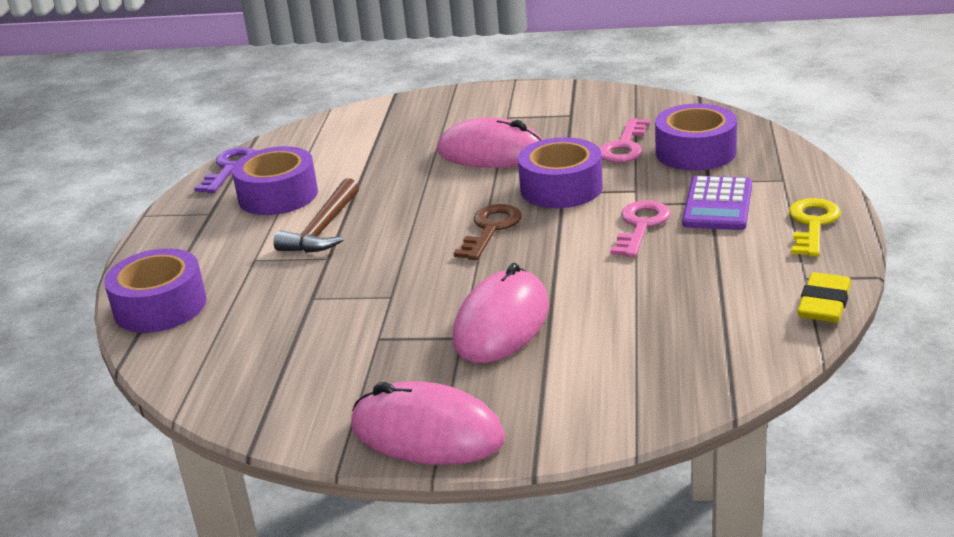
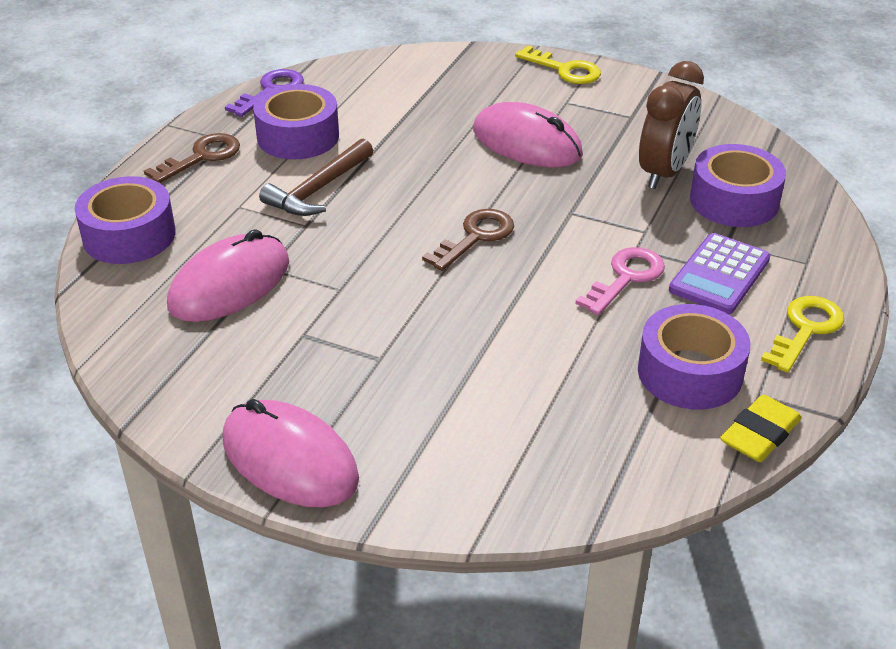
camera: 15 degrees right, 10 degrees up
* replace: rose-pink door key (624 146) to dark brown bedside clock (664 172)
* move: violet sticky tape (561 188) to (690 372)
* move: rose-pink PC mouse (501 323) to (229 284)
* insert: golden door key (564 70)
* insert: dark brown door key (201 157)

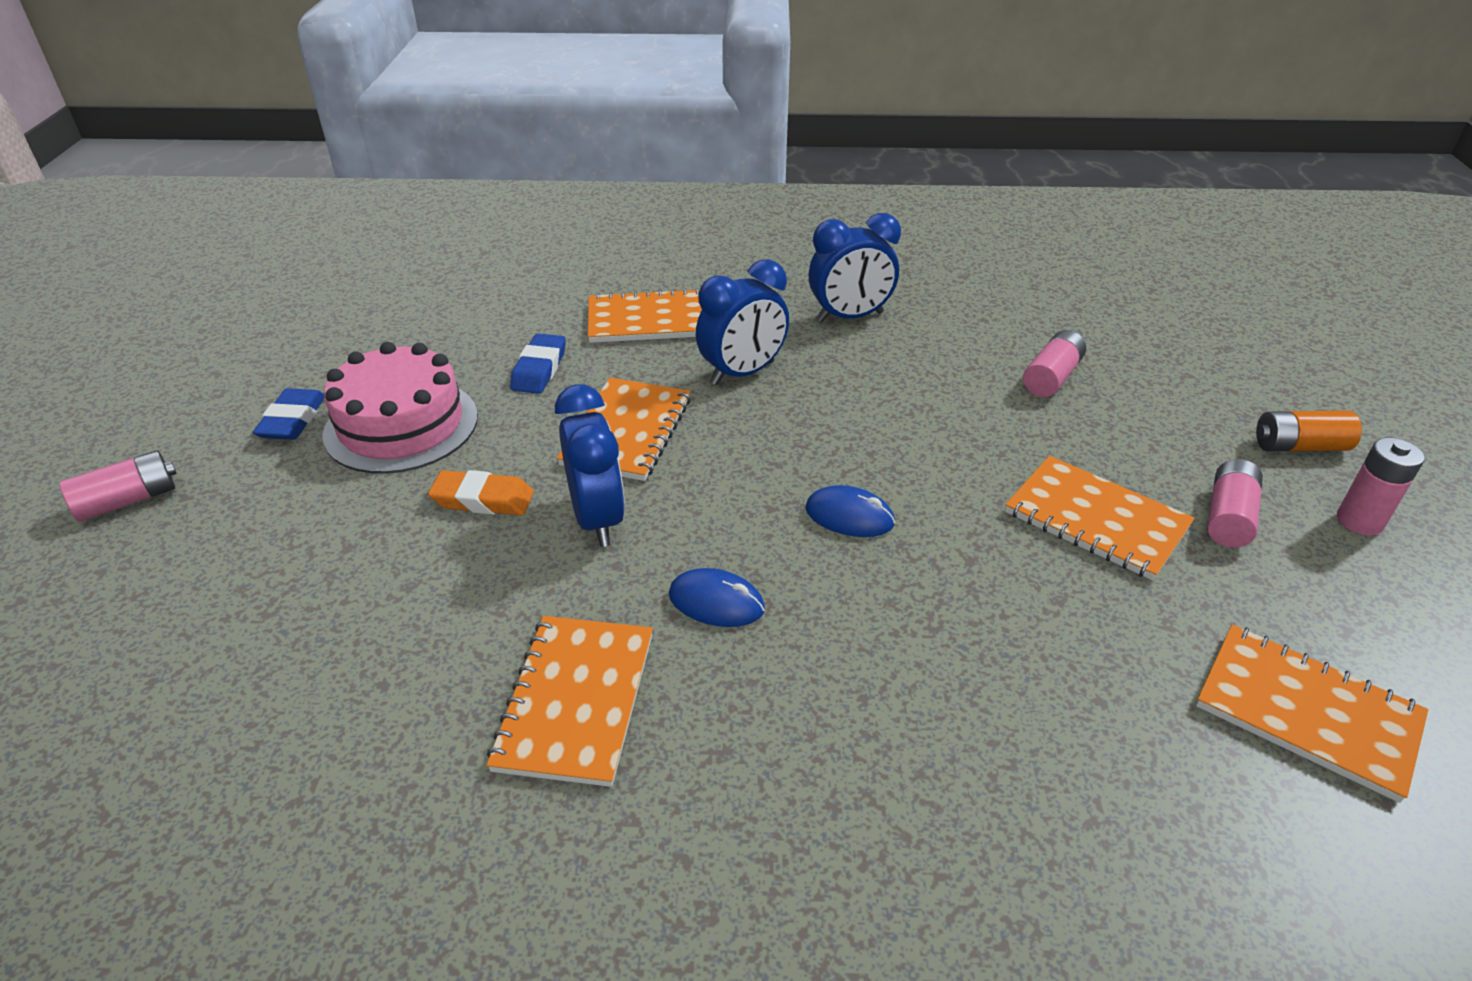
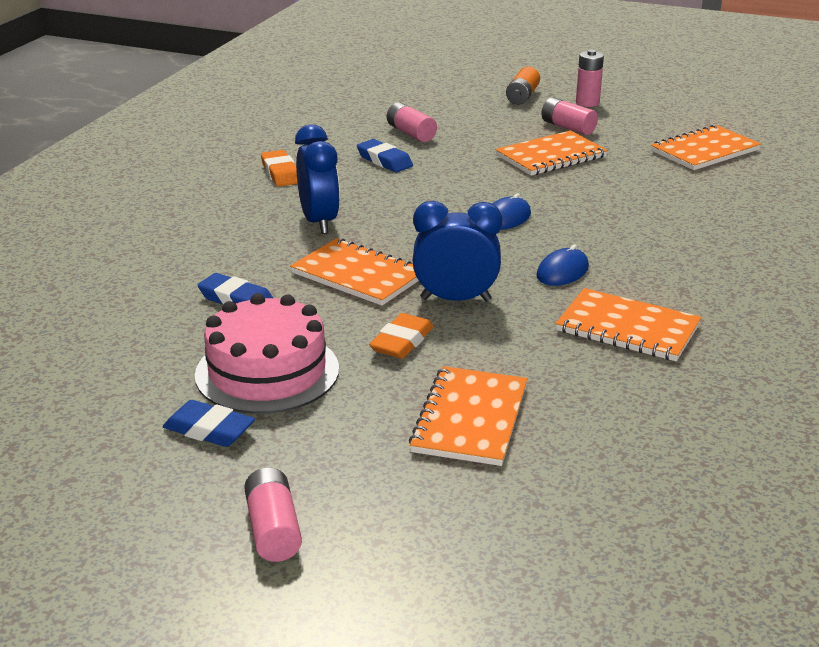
camera: 70 degrees left, 10 degrees down
* replace: cobalt bedside clock (850 317) to orange-coloured pencil eraser (281 173)
* move: orange-coloured notebook (649 320) to (470 419)
* insert: cobalt pencil eraser (384 161)

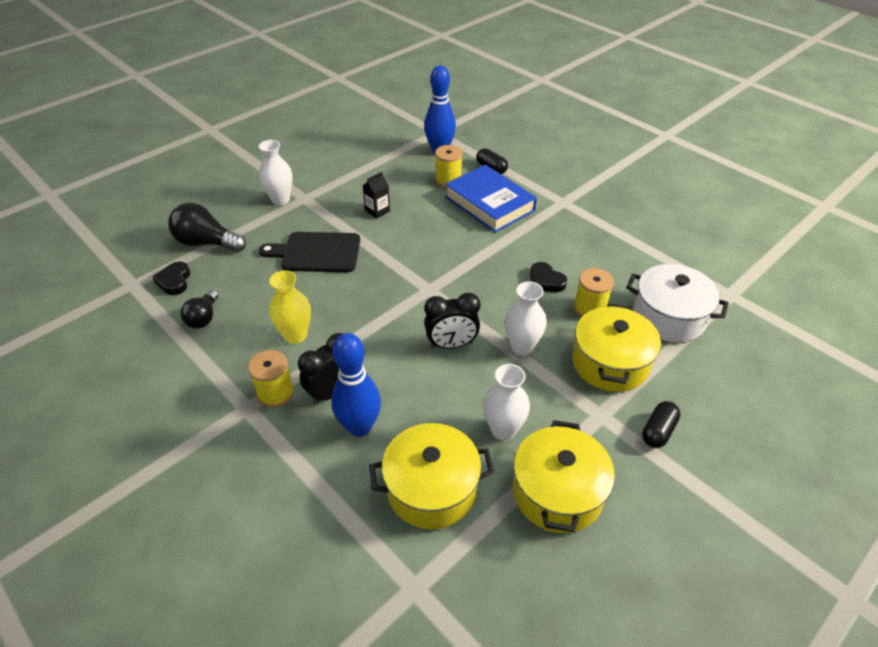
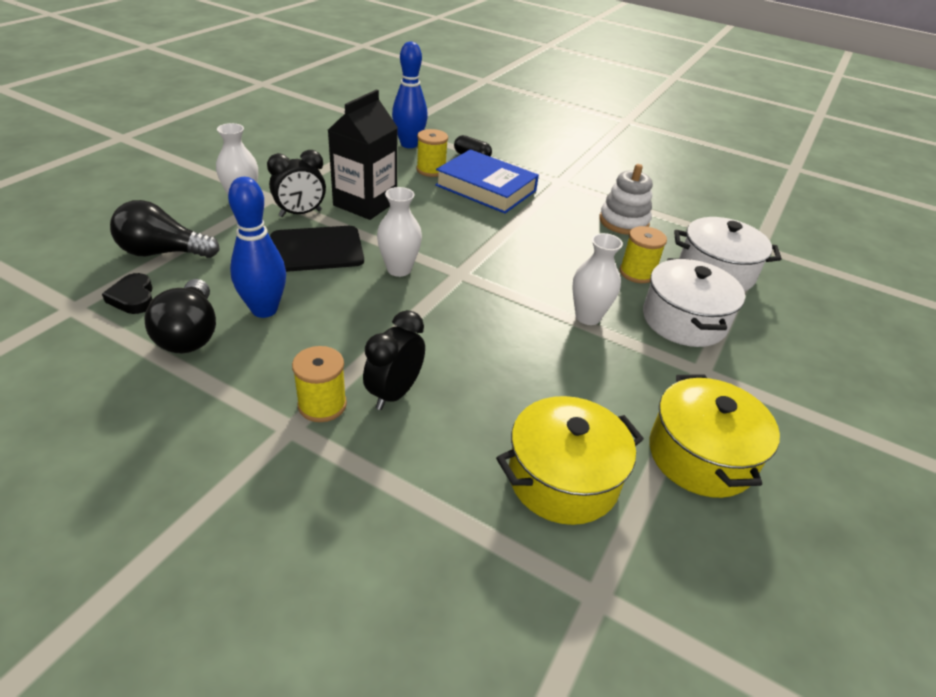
camera: 20 degrees left, 5 degrees down
* resize: black carton (377 211) = (365 203) x2.18
* delete: black heart shape (545 281)
* delete: golden tall vase (295 335)
* resize: black light bulb (204 317) = (190 334) x1.57
* move: black bedside clock (451 344) to (300 213)
* recolor: golden cooking pot (610 363) to snow-white cooking pot (684 320)
* move: cobalt bowling pin (360 427) to (264 310)
* move: snow-white tall vase (503 430) to (399 269)
* delete: black capsule (658 431)
* insert: snow-white stacking rings (623 222)

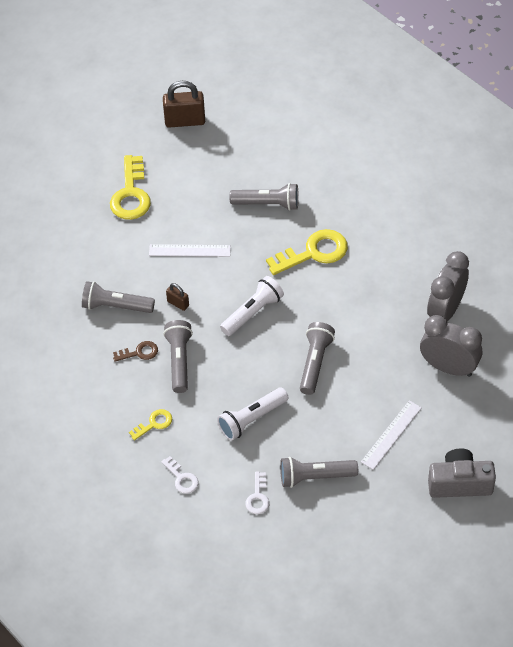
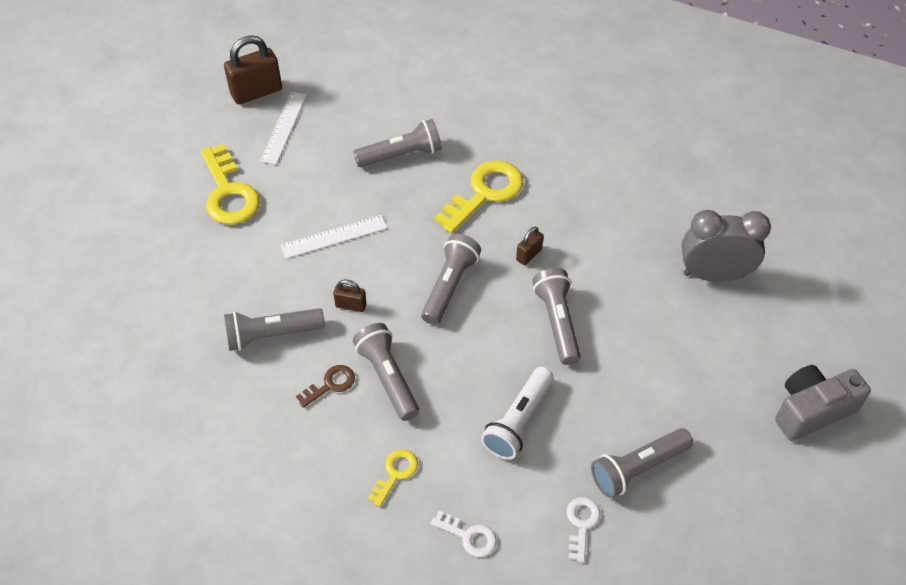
camera: 25 degrees left, 0 degrees up
* delete: gray bedside clock (445 311)
* recolor: snow-white torch (253 312) to gray torch (449 286)
* move: snow-white measuring stick (391 434) to (283 127)
* rotate: snow-white door key (258 497) = (581 524) 150 degrees counterclockwise
* insert: dark brown lock (529 255)

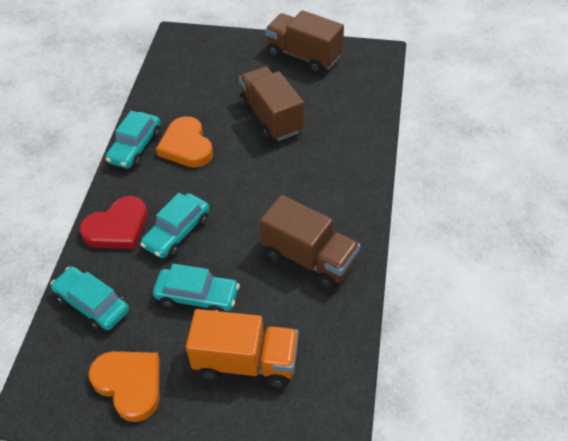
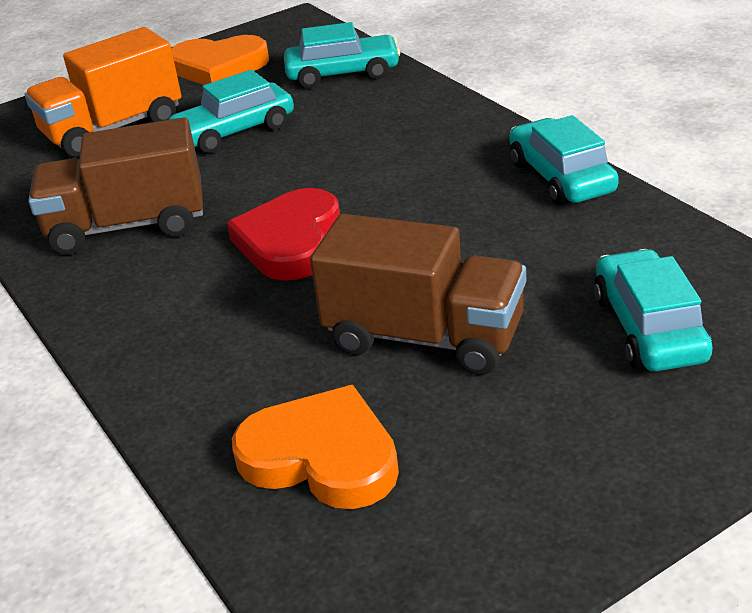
camera: 140 degrees right, 15 degrees down
* delete: dark brown truck (303 56)
* move: orange-coloured heart shape (186 146) to (321 456)
* move: aqua toy car (177 232) to (649 328)
* move: crimson heart shape (117 228) to (290 241)

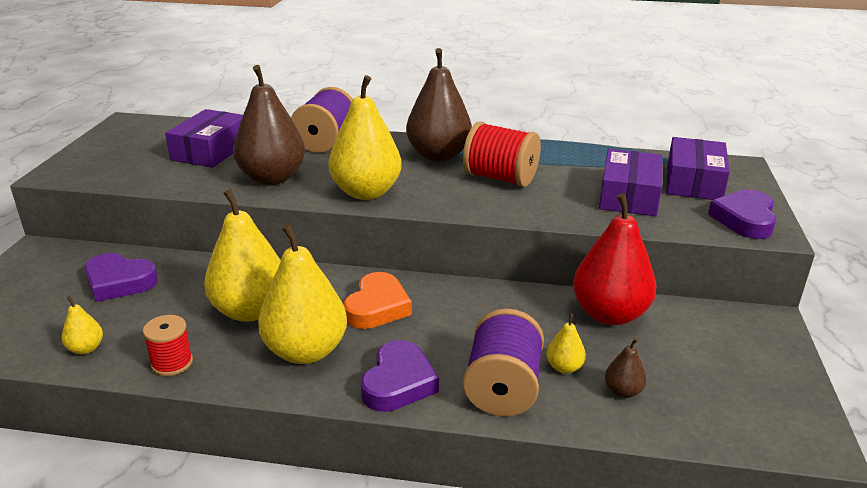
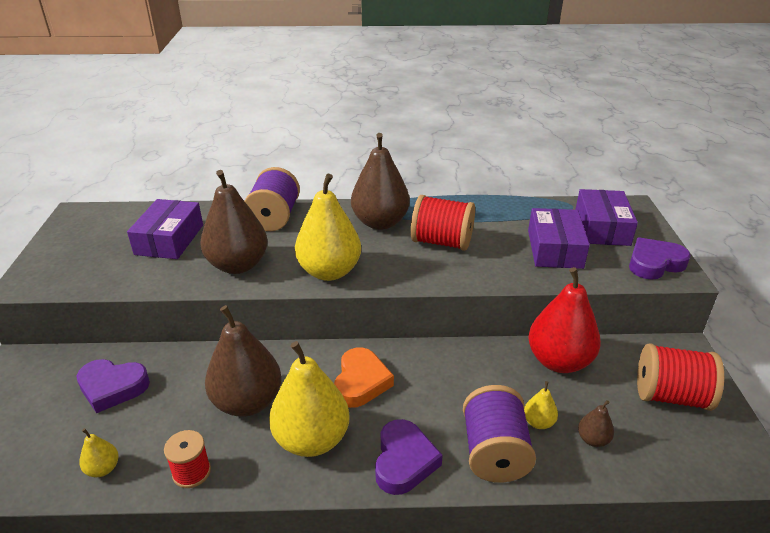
camera: 10 degrees left, 5 degrees up
* recolor: golden toy pear (250 310) to dark brown toy pear (247 402)
* rotate: violet heart shape (744 219) = (654 263) 60 degrees clockwise
* insert: crimson reel of thread (670 396)

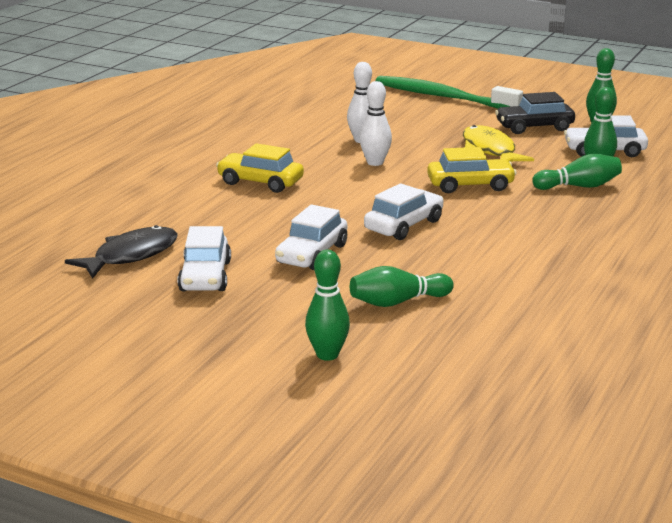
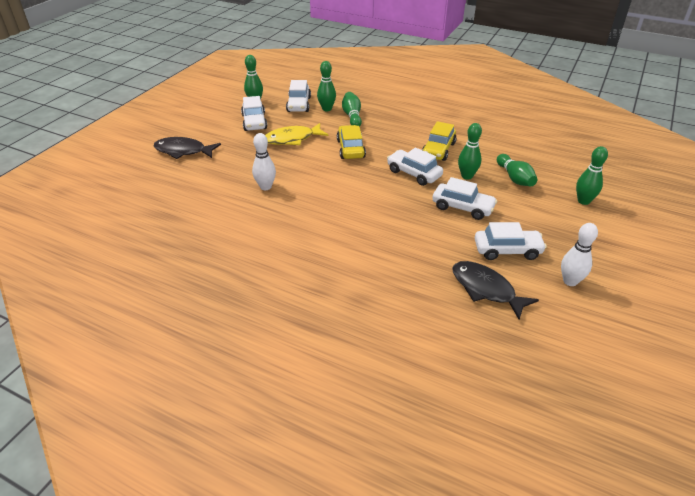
camera: 90 degrees left, 15 degrees up
* replace: green tooth brush (443 97) to black fish figure (183 151)
* move: snow-white bowling pin (375 162) to (570 281)
* recolor: black toy car (534 127) to snow-white toy car (254 122)
* move: golden toy car (260 182) to (438 150)
* insert: green bowling pin (467 176)

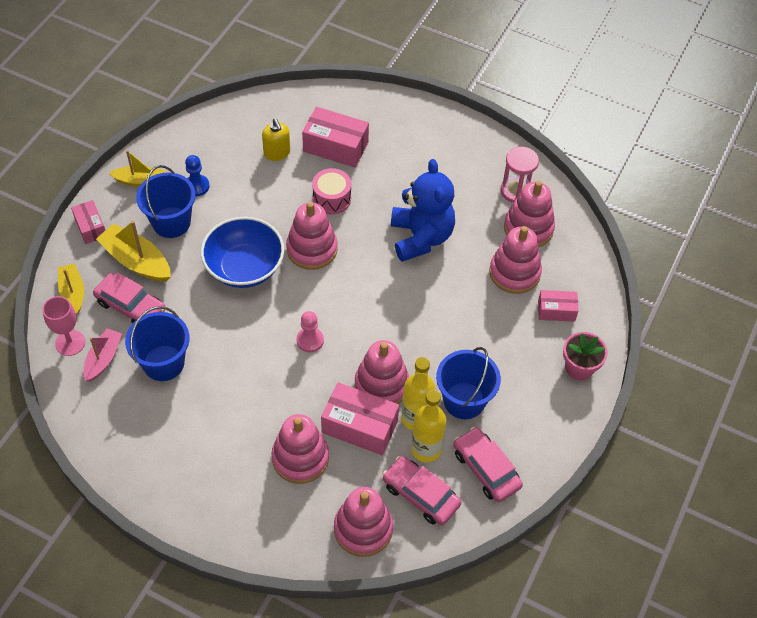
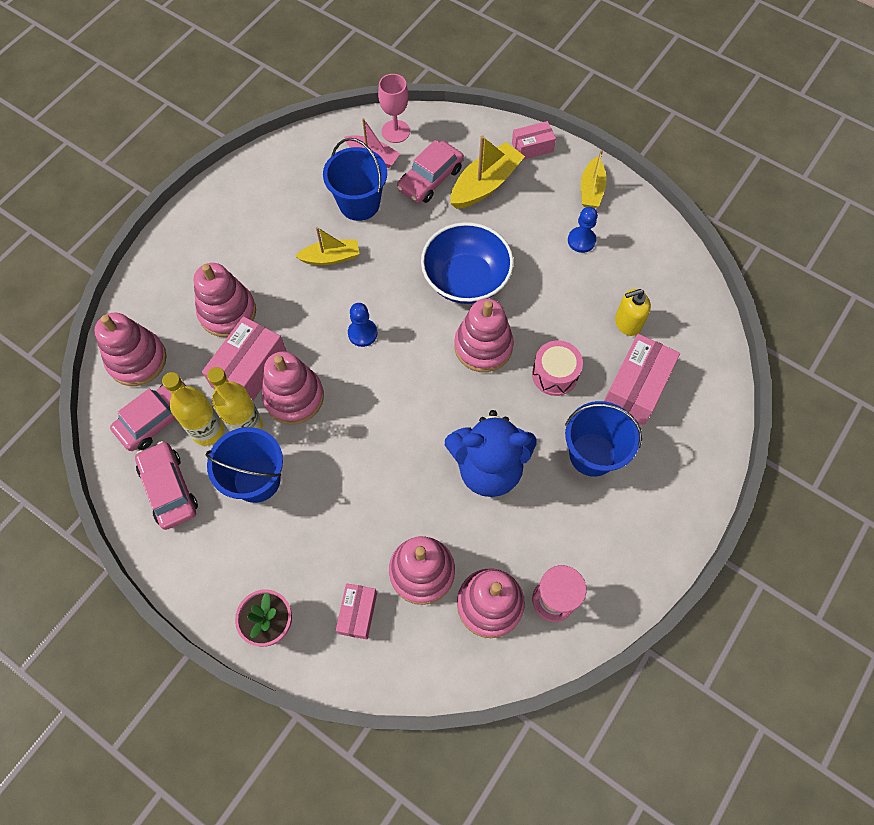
camera: 100 degrees right, 10 degrees up
* move: cobalt pail (171 222) to (592 454)
* move: golden sailboat (73 292) to (331 257)
* recolor: rose-pink game pawn (310 340) to cobalt game pawn (362 333)
* rotate: rose-pink toy car (486 469) = (169 489) 90 degrees counterclockwise

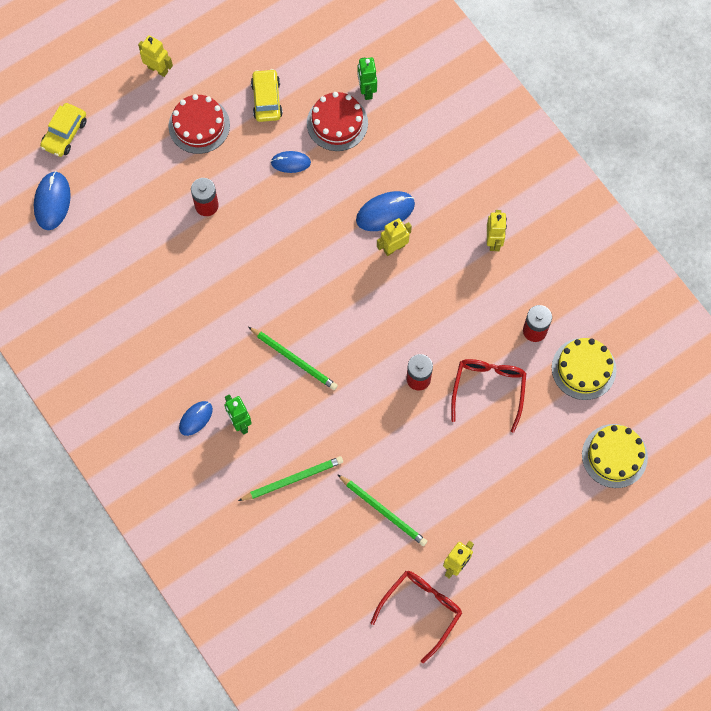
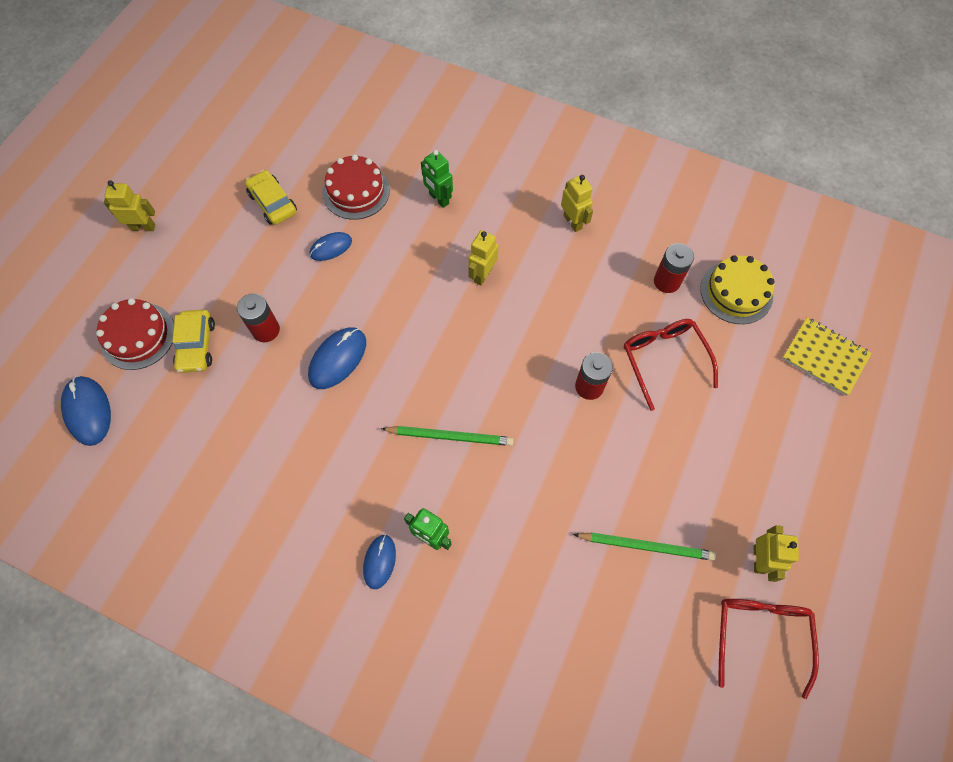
camera: 30 degrees left, 5 degrees down
* move: green robot (366 90) to (438 199)
* move: crimson cake (199 125) to (138 336)
* move: golden toy car (65 134) to (197 345)
* move: cobalt PC mouse (385 212) to (338 359)
* replace: golden cake (614 456) to golden notebook (824 357)
* delete: green lead pencil (293 479)

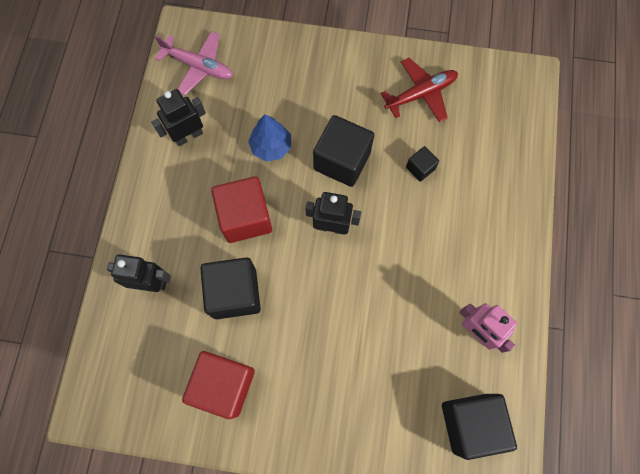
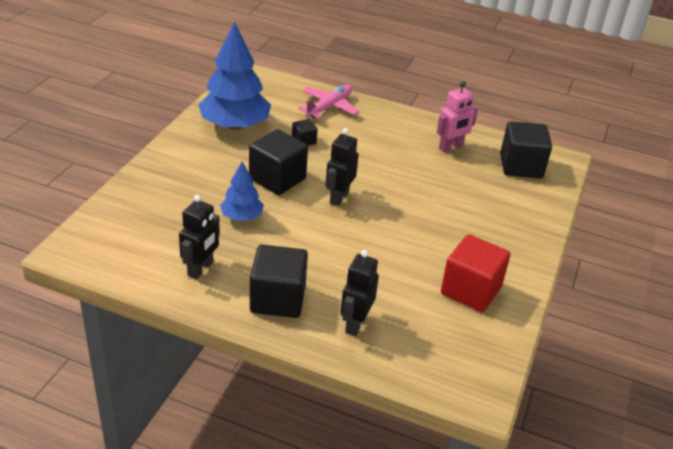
camera: 80 degrees left, 35 degrees down
* move: rose-pink aeroplane (198 66) to (329 107)
* replace: crimson aeroplane (421 94) to cobalt tree (235 125)
* rotate: black robot (188 136) = (201 269) 135 degrees counterclockwise
* delete: crimson solid cube (245 217)
* move: black solid cube (235 293) to (278 299)

